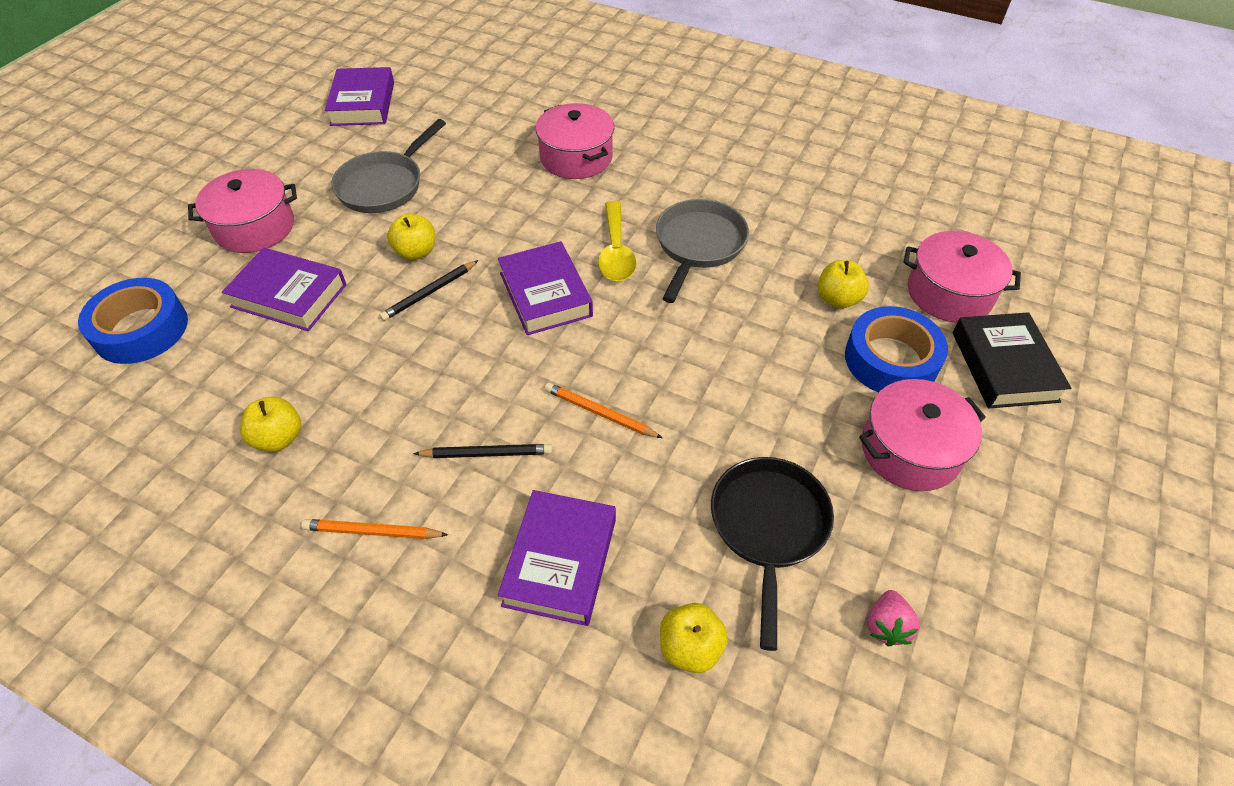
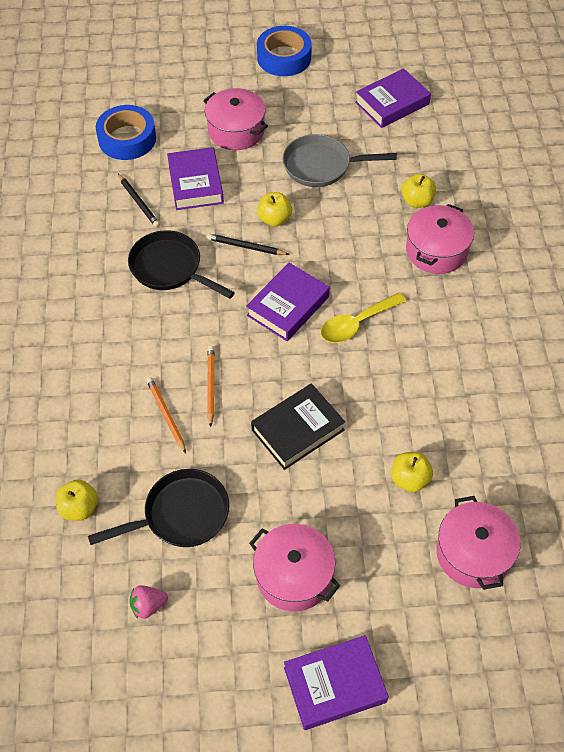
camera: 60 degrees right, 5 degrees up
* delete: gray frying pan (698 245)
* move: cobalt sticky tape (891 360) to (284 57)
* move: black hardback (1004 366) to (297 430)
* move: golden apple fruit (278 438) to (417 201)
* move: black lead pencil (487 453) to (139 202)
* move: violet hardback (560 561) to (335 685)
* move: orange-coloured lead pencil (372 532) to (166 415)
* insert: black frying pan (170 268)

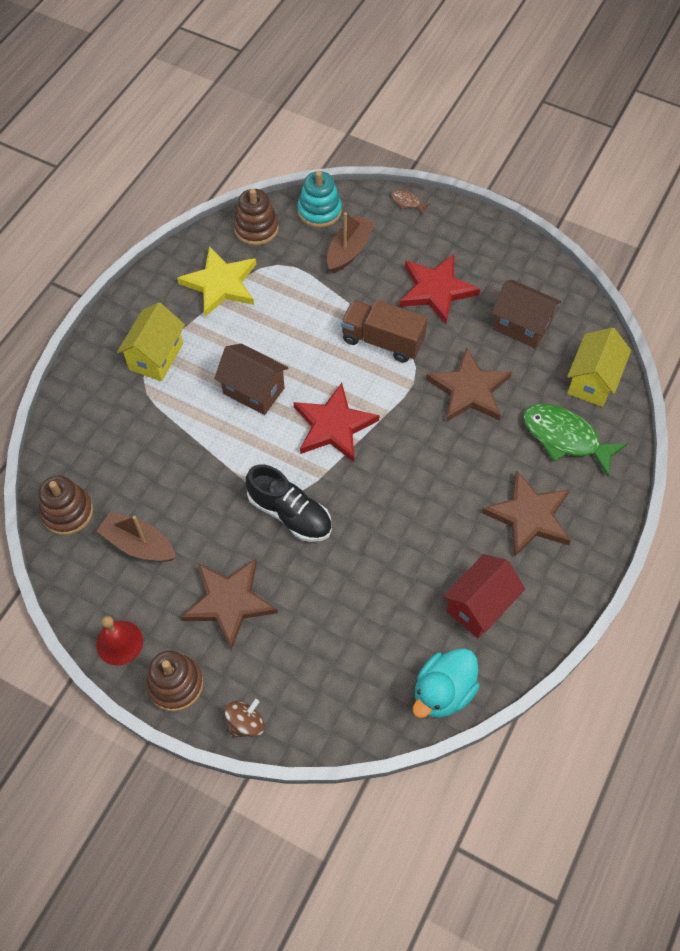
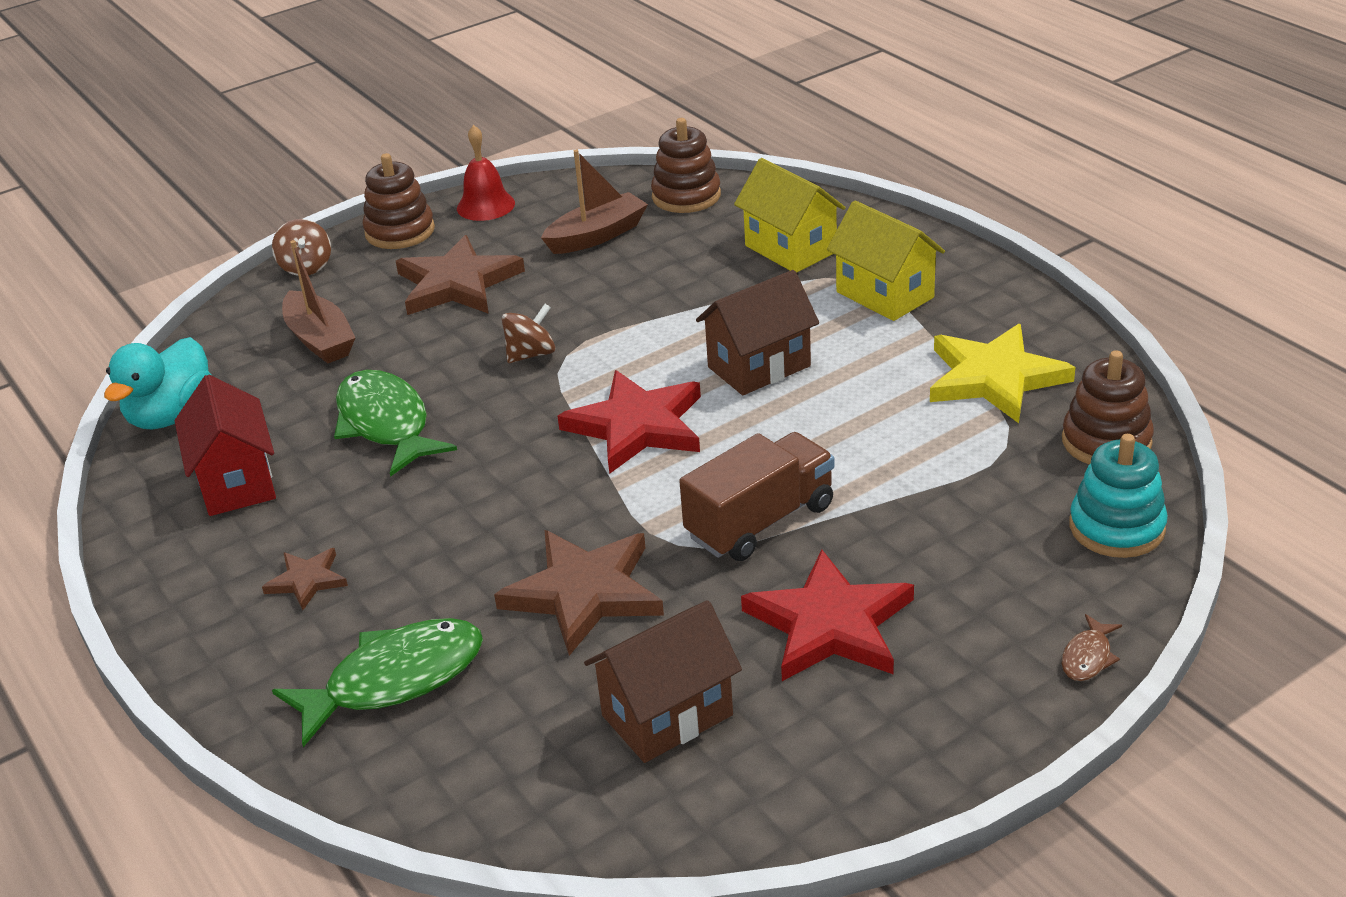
camera: 120 degrees right, 25 degrees down
* rotate: dark brown fish figure (407 202) = (1088 657) 150 degrees clockwise
* move: dark brown sailboat (349 250) to (320 339)
* move: golden toy house (592 381) to (790 249)
* replace: black lace-up shoe (290 513) to dark brown toy top (531 354)
* resize: dark brown star (529 516) = (307 580) x0.51
* rotate: aqua toy duck (443 692) = (171 415) 135 degrees counterclockwise
* insert: green fish figure (386 424)

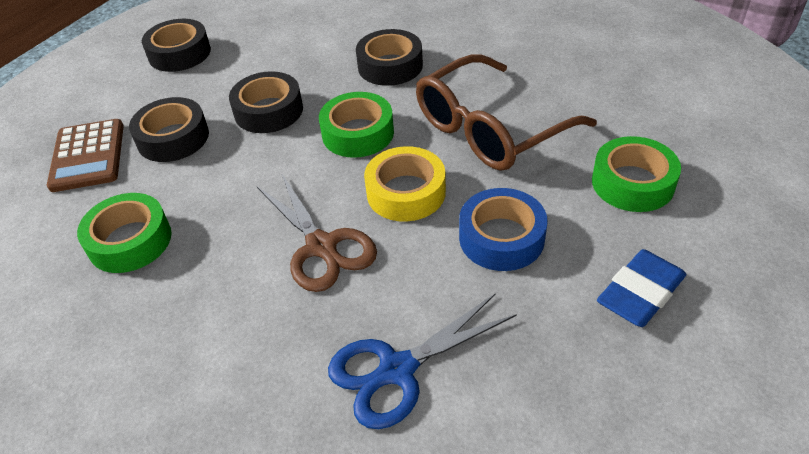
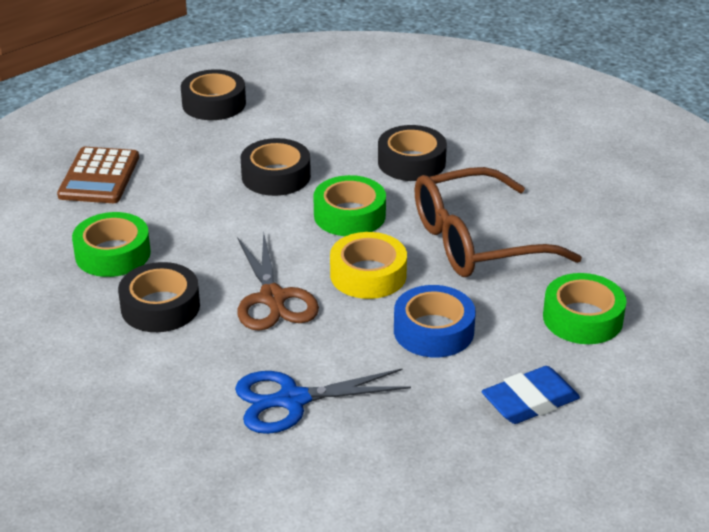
camera: 15 degrees right, 10 degrees down
* move: black sticky tape (173 138) to (160 307)

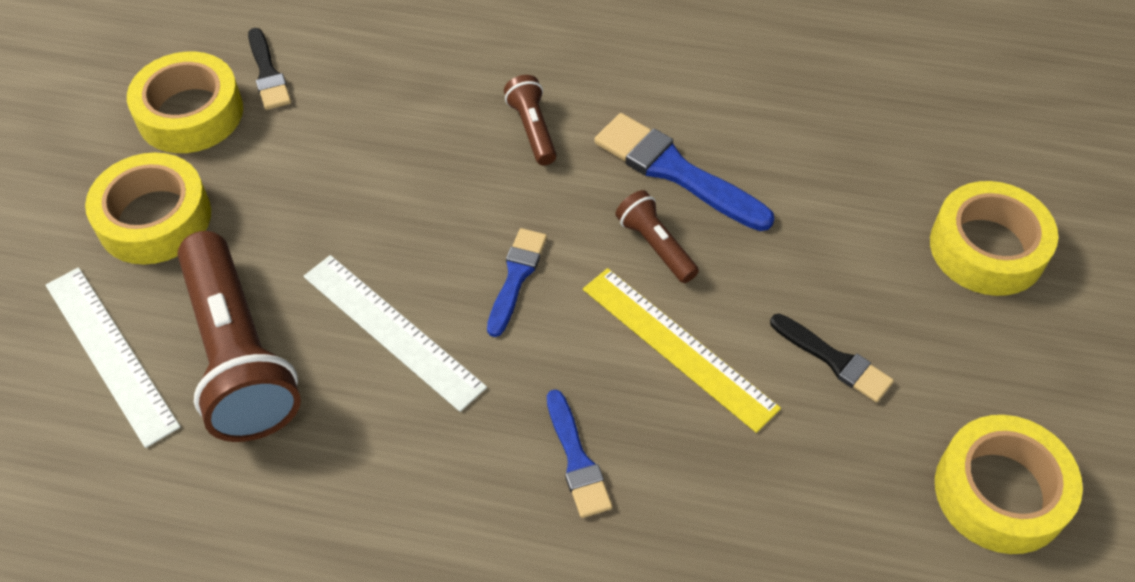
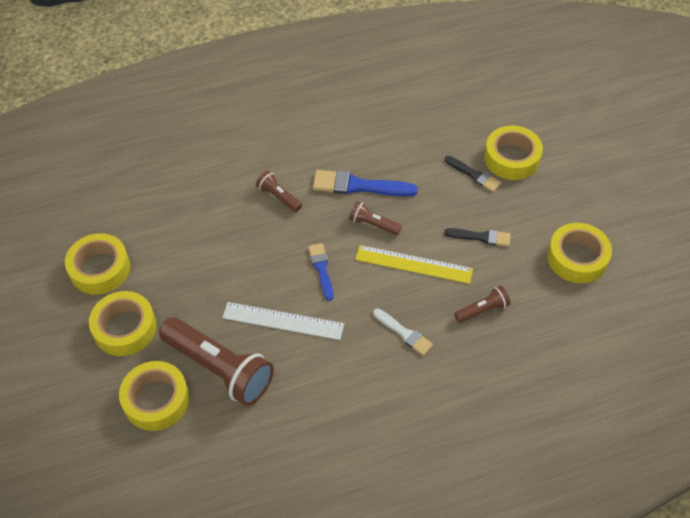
camera: 30 degrees left, 0 degrees up
* move: black paint brush (268 73) to (474 175)
* replace: snow-white measuring stick (110 354) to golden sticky tape (156 400)
* recolor: cobalt paint brush (577 460) to snow-white paint brush (404 333)
* insert: dark brown torch (482 310)

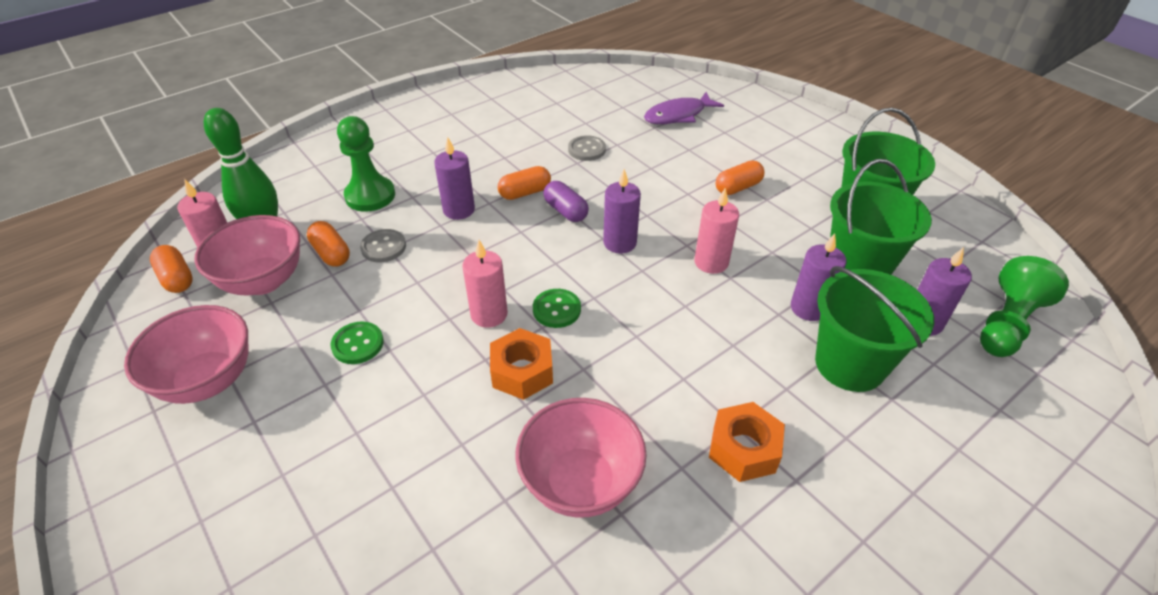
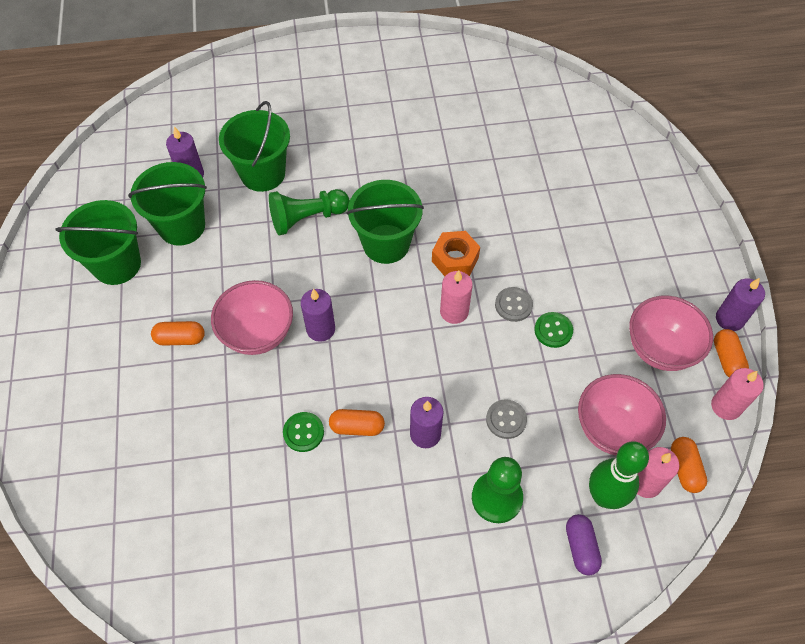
camera: 150 degrees left, 15 degrees up
* delete: violet fish figure (678 115)
* move: gray button (586 149) to (513 305)
* move: violet capsule (566 211) to (580 547)
* move: rose-pink candle (711 262) to (726 406)
* move: orange-coloured capsule (331 253) to (726 359)
* move: violet candle (808 308) to (729 319)
* move: green game pawn (1007 323) to (307 218)
* move: green button (556 309) to (303 432)
* move: rose-pink deep dish (580 482) to (258 333)
* delete: orange-coloured hex nut (743 449)
* insert: green pail (386 244)

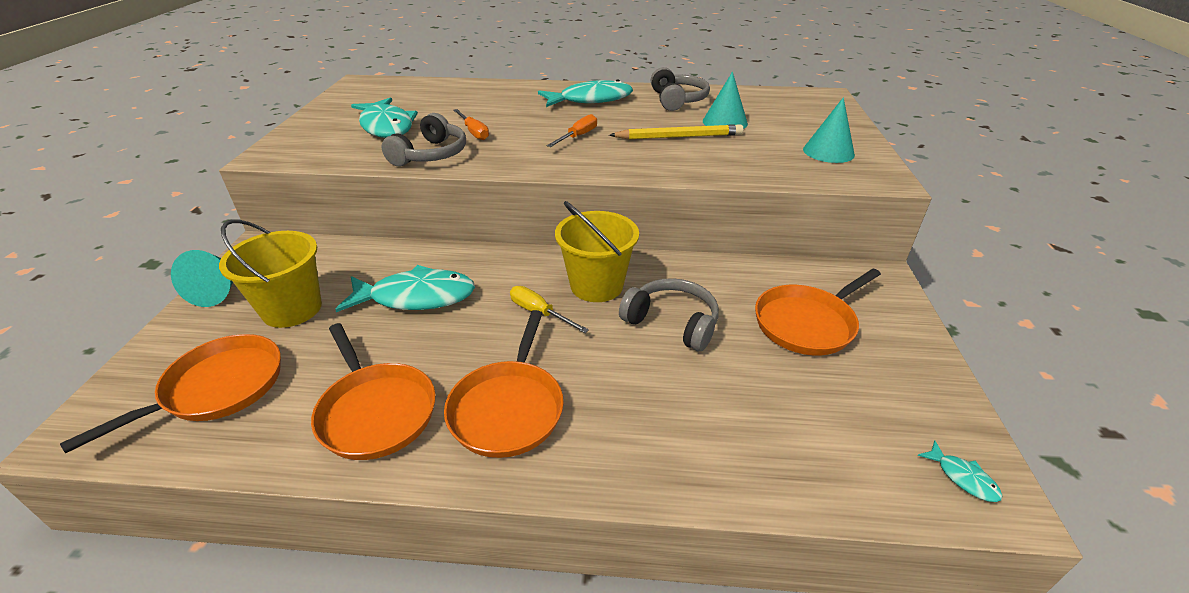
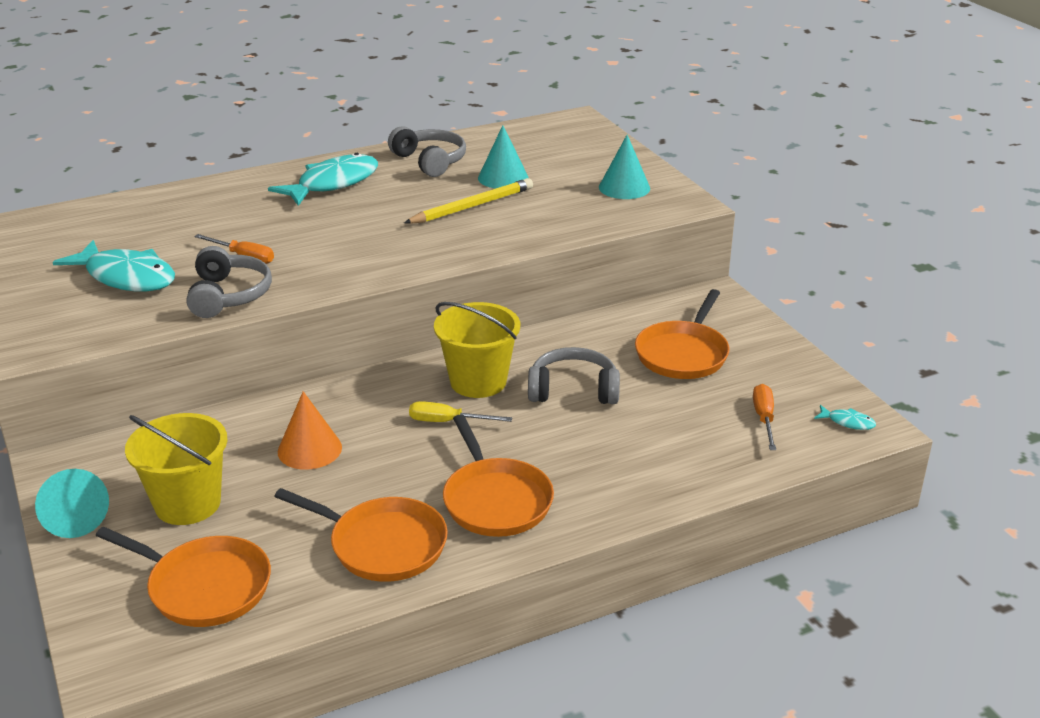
camera: 30 degrees left, 5 degrees down
* move: orange-coloured flat screwdriver (578 136) to (764 418)
* replace: aqua fish figure (416 297) to orange-coloured cone (309 449)
* rotate: orange-coloured frying pan (218 388) = (204 587) 105 degrees clockwise

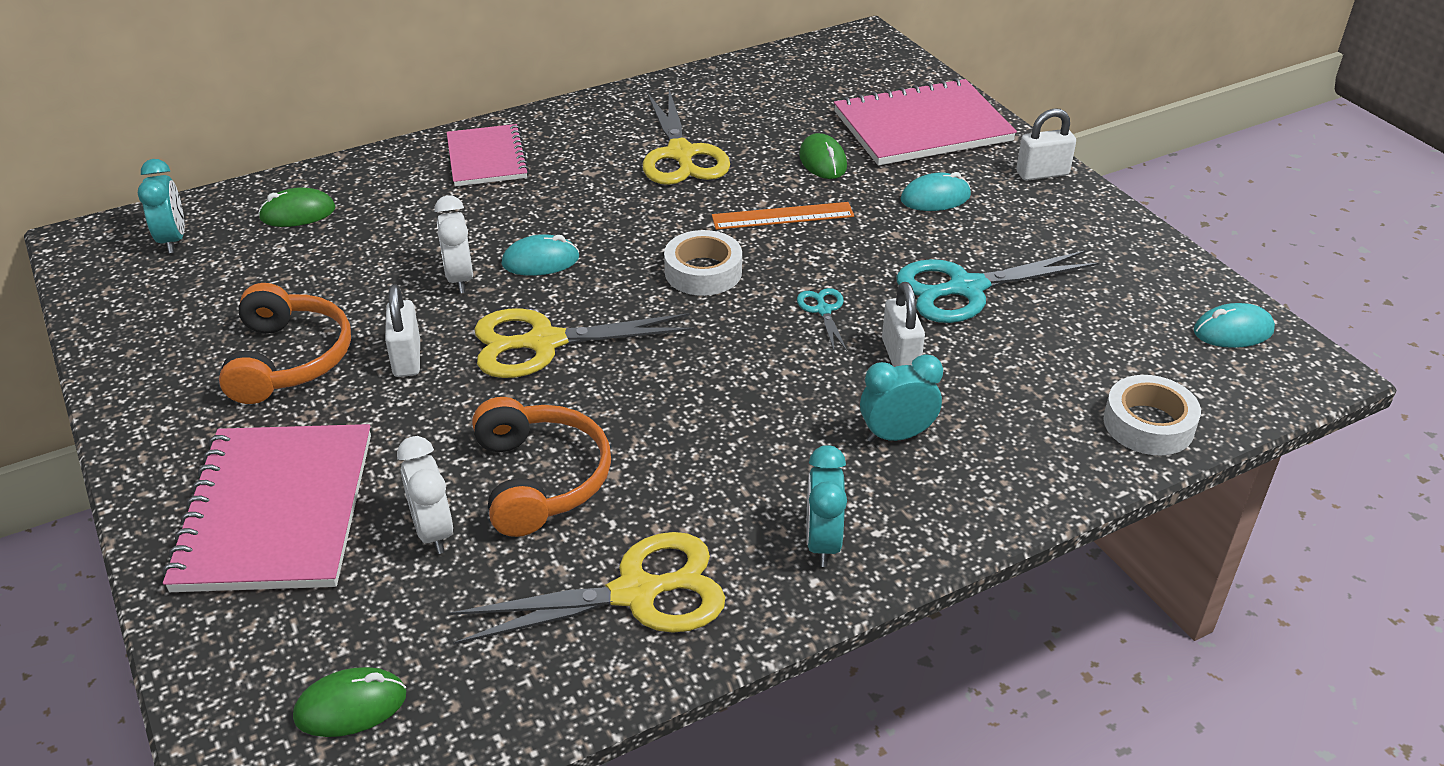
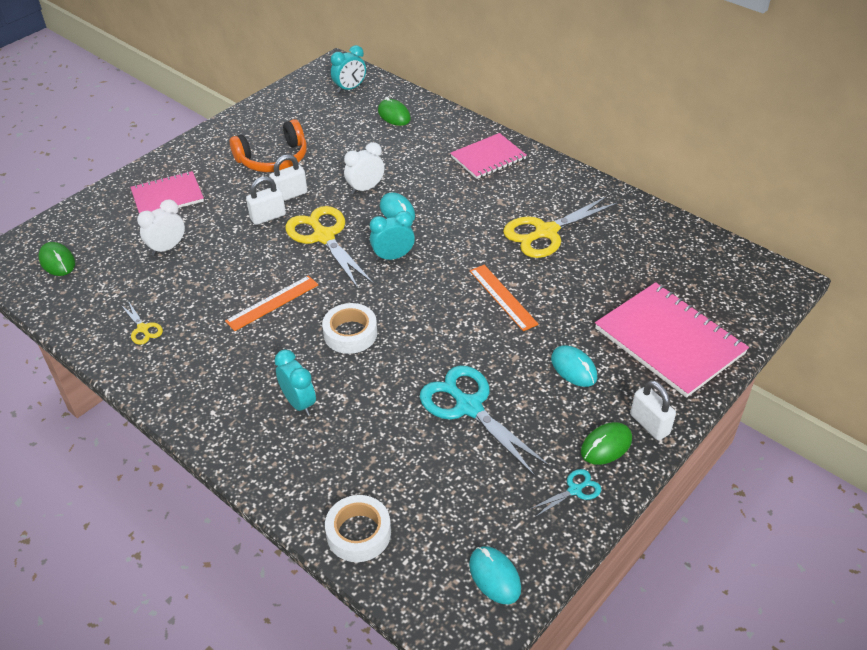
camera: 70 degrees right, 5 degrees up
* move: green PC mouse (822 161) to (606 445)
* move: snow-white sticky tape (703 272) to (350 333)
* move: snow-white lock (900 356) to (268 217)
* move: aqua shears (823 310) to (575 490)
* delete: orange-coloured headphones (541 479)
* resize: rose-pink notebook (276 511) = (167 196) x0.62
* move: aqua bedside clock (822 542) to (393 257)
* resize: golden shears (636 593) = (143 329) x0.47
* insert: orange-coloured measuring stick (272 303)

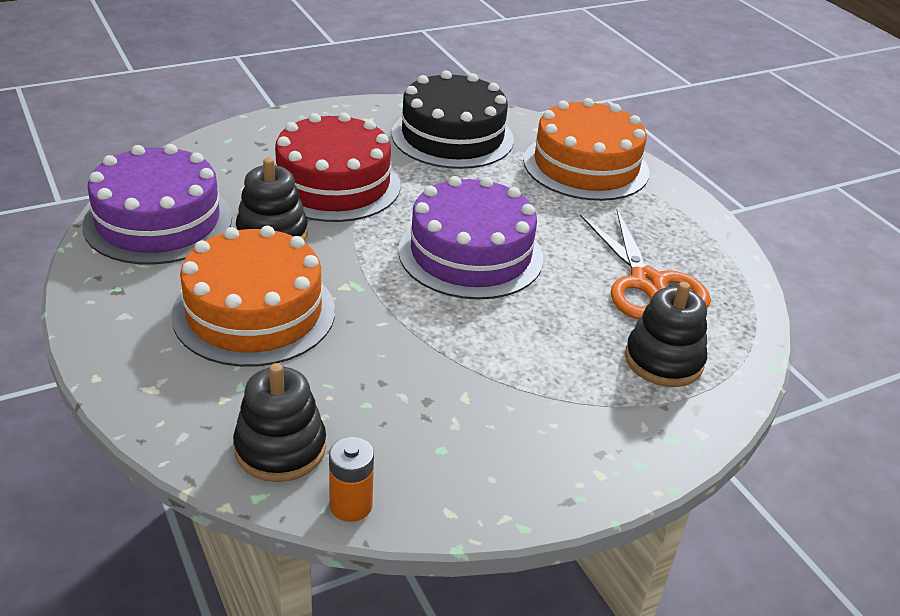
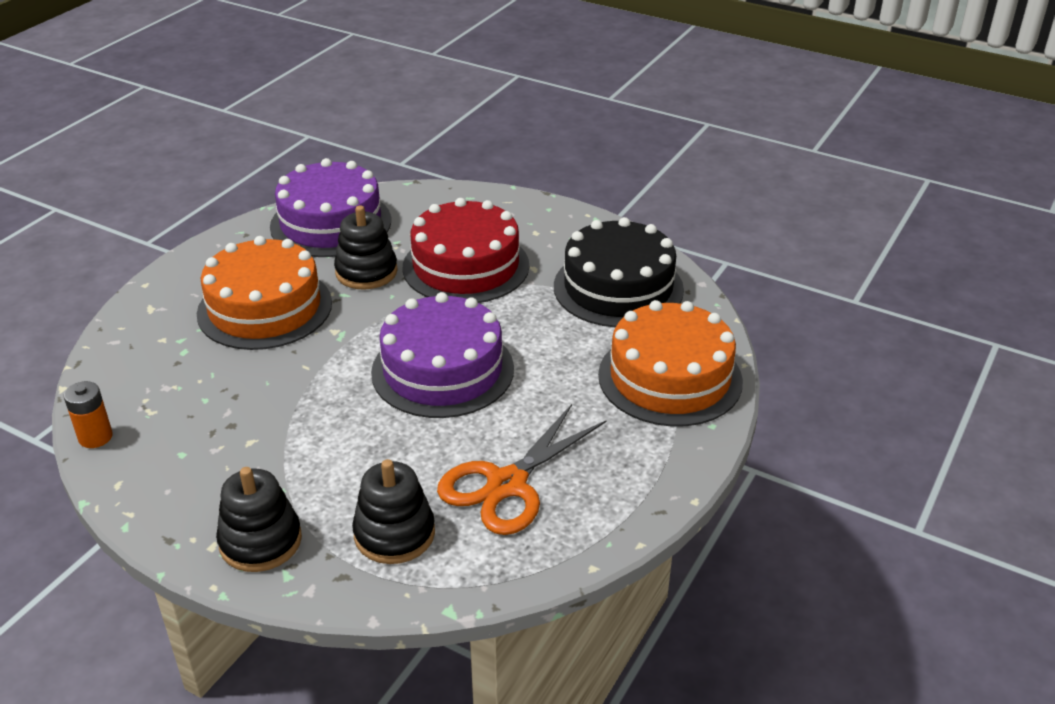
camera: 60 degrees right, 0 degrees up
* move: black stacking rings (280 448) to (260 541)

